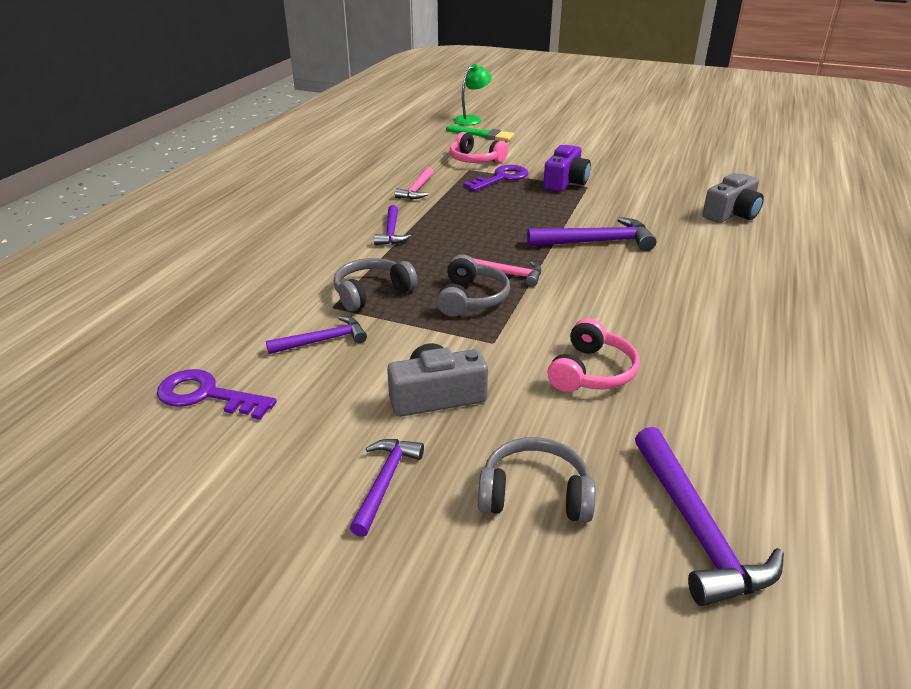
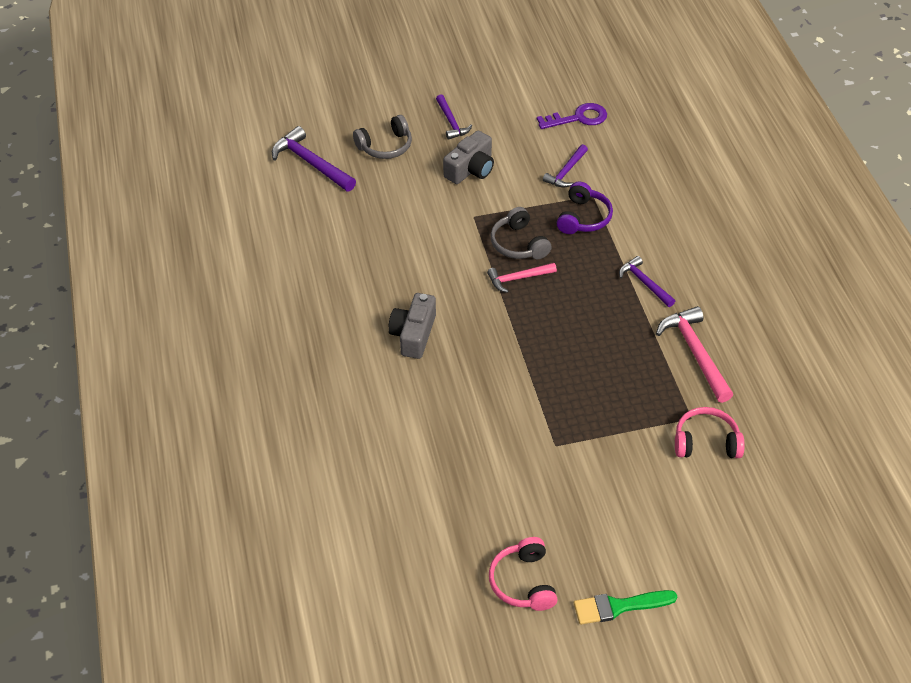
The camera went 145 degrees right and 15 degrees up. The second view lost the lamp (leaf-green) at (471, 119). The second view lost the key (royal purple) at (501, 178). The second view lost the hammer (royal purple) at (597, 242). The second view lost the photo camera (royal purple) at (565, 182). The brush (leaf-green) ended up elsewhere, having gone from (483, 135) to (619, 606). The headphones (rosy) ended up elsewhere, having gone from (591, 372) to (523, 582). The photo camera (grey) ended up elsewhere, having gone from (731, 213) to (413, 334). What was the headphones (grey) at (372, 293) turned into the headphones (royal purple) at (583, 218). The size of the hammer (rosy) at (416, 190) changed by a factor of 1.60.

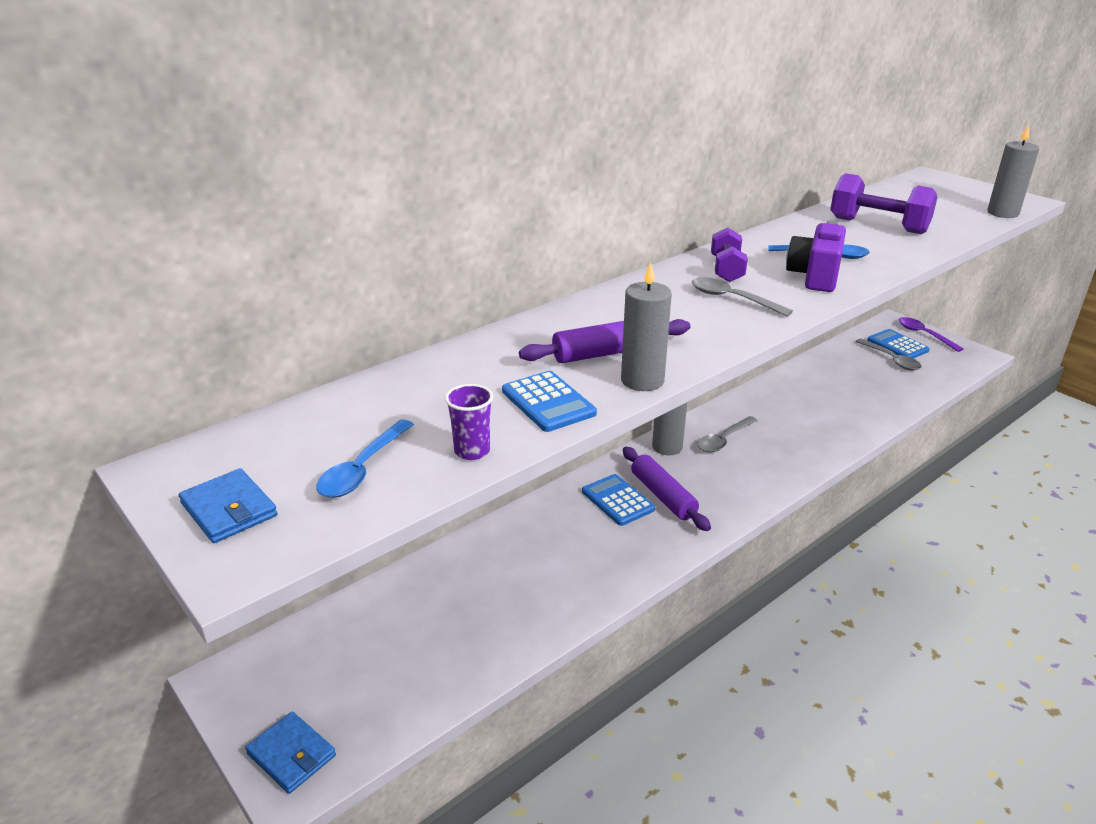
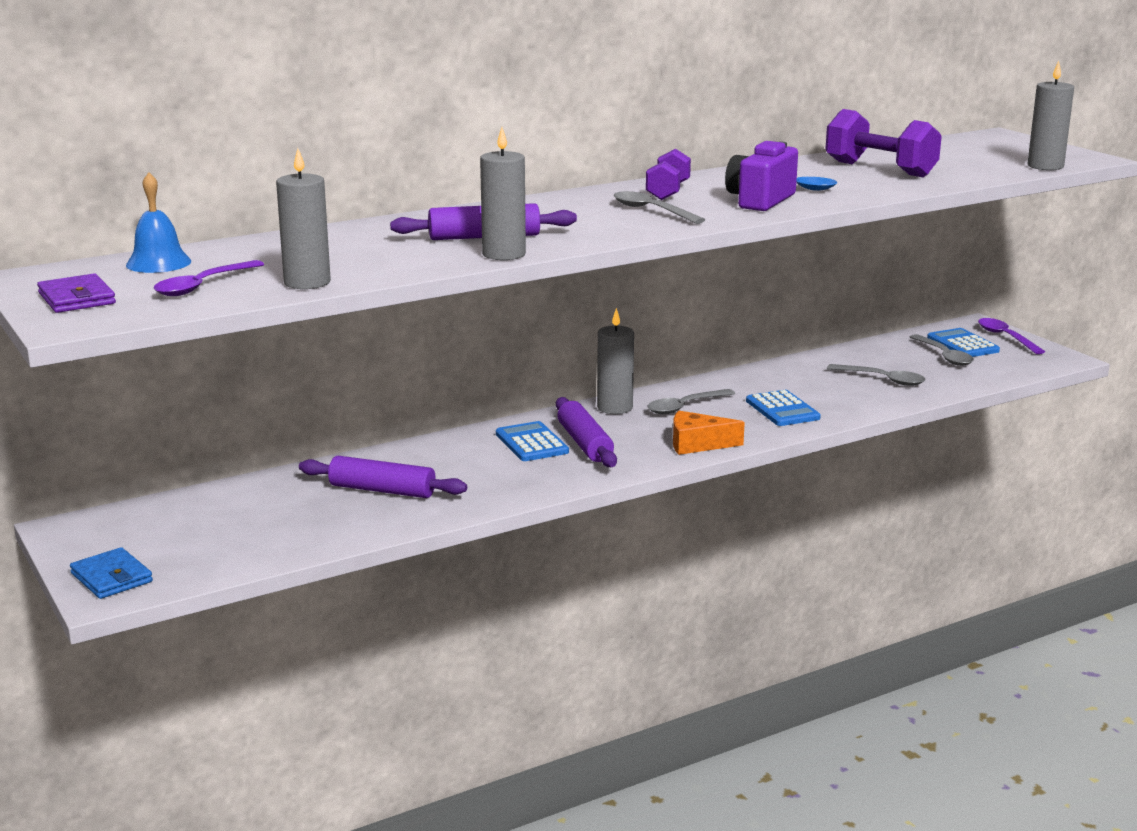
The camera went 10 degrees right and 10 degrees down. The second view gained the hand bell (cobalt) at (158, 263). The second view gained the pastry roller (royal purple) at (382, 490). The second view gained the cheese wedge (bright orange) at (697, 444). The second view gained the teaspoon (grey) at (882, 379). The adding machine (cobalt) ended up elsewhere, having gone from (548, 402) to (782, 410). Where the cup (royal purple) stood at (472, 451), the pillar candle (grey) came to stand at (307, 282). What was the billfold (cobalt) at (229, 509) turned into the billfold (royal purple) at (77, 298). What was the teaspoon (cobalt) at (363, 469) turned into the teaspoon (royal purple) at (203, 286).

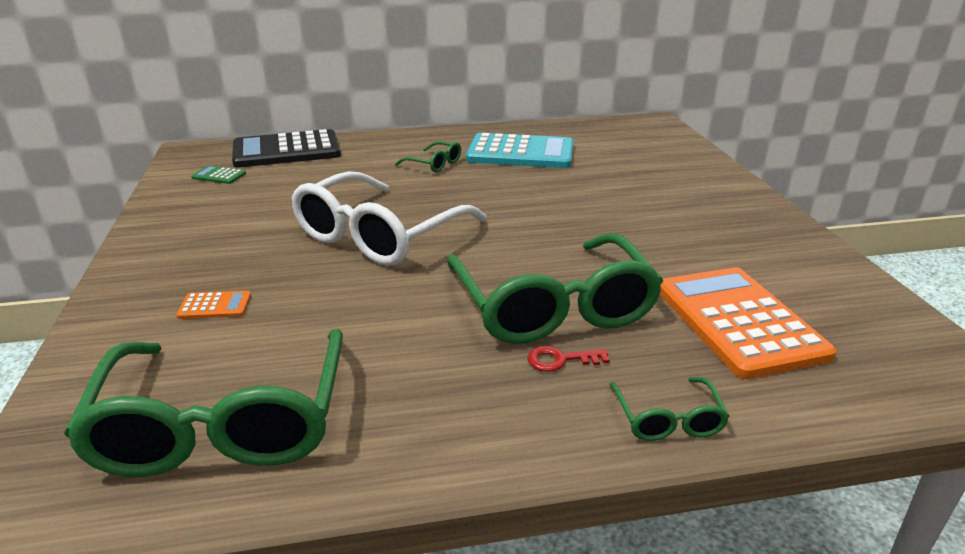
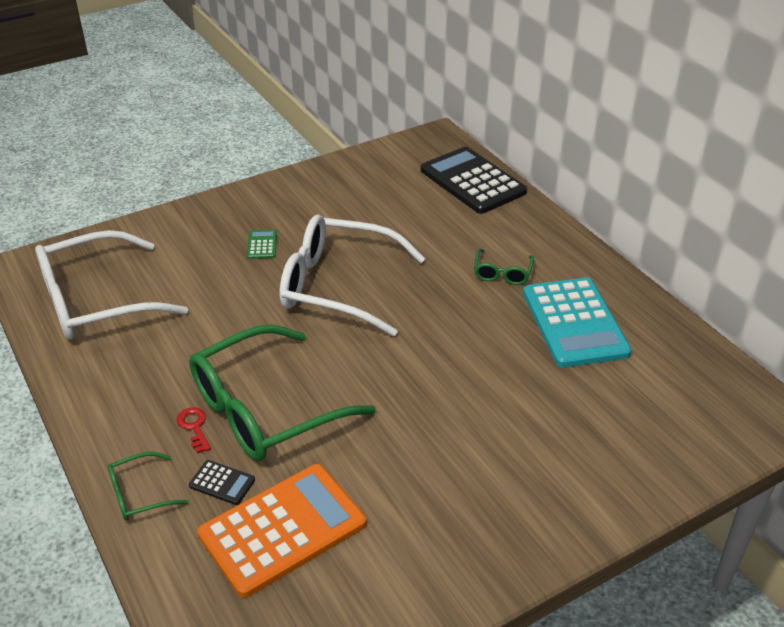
The camera went 70 degrees right and 10 degrees up. The second view lost the adding machine (bright orange) at (215, 306). The second view gained the adding machine (ebony) at (222, 483). The adding machine (leaf-green) ended up elsewhere, having gone from (219, 176) to (262, 245). What was the eyeglasses (leaf-green) at (224, 424) turned into the eyeglasses (white) at (95, 301).

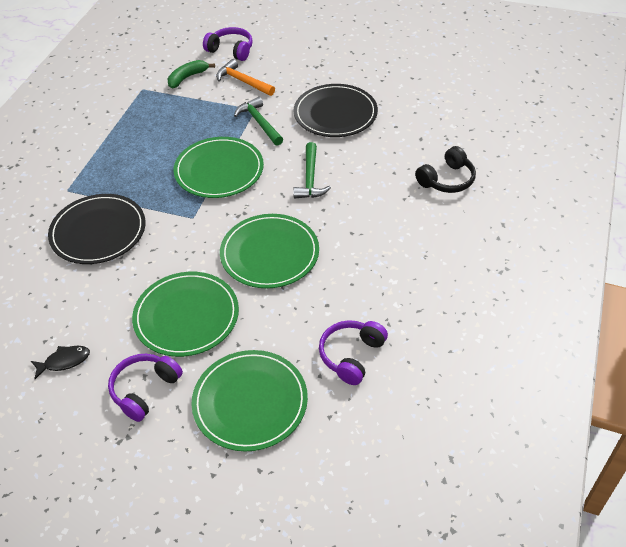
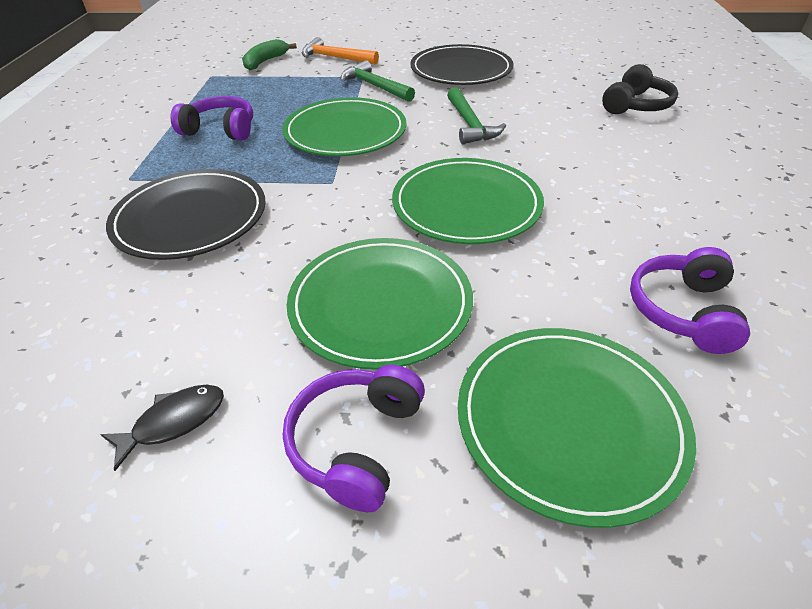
The camera went 15 degrees left and 5 degrees down. The headphones (royal purple) ended up elsewhere, having gone from (231, 50) to (221, 130).

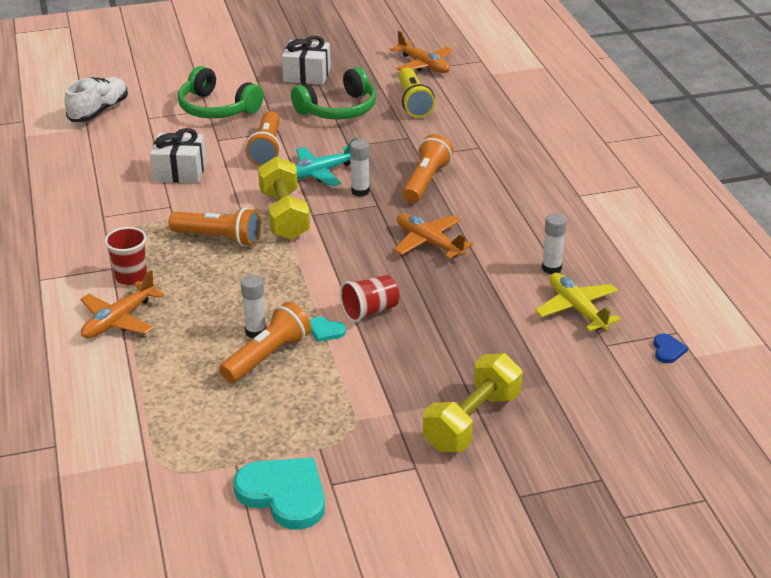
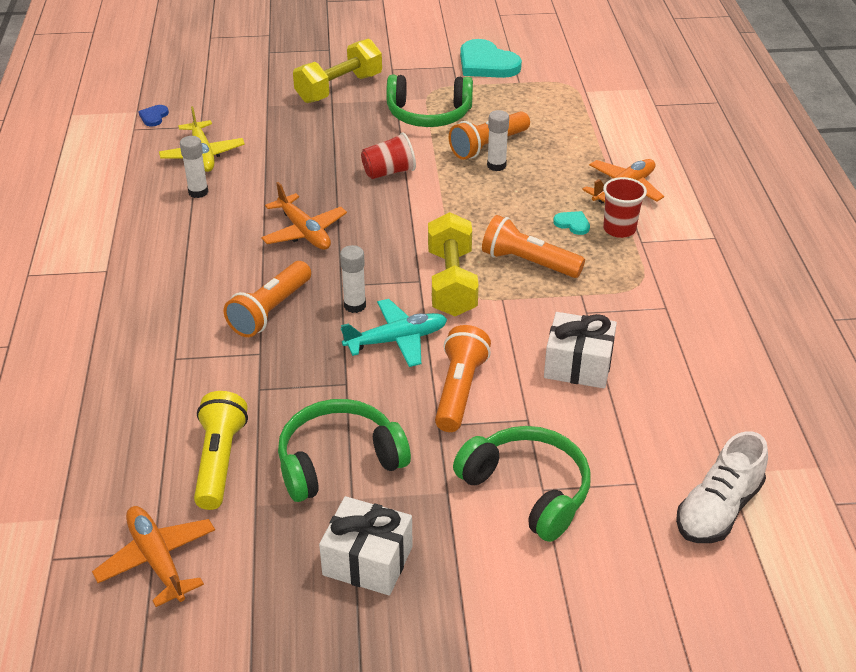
The camera went 170 degrees left and 5 degrees up. The second view gained the headphones (leaf-green) at (429, 114). The love heart (teal) ended up elsewhere, having gone from (326, 331) to (572, 224).

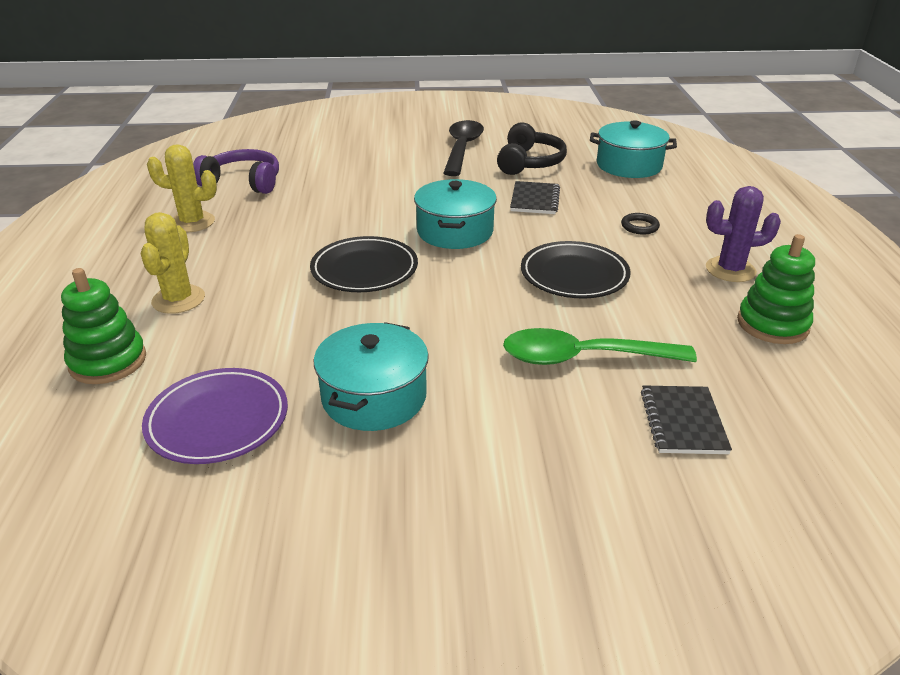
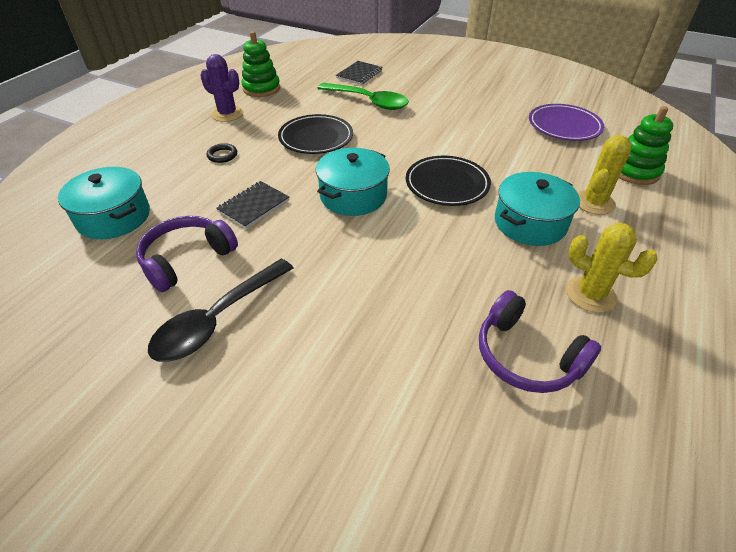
The camera went 150 degrees left and 10 degrees up. The cooking pot (teal) ended up elsewhere, having gone from (374, 397) to (530, 223). What was the headphones (ebony) at (529, 162) turned into the headphones (royal purple) at (186, 259).

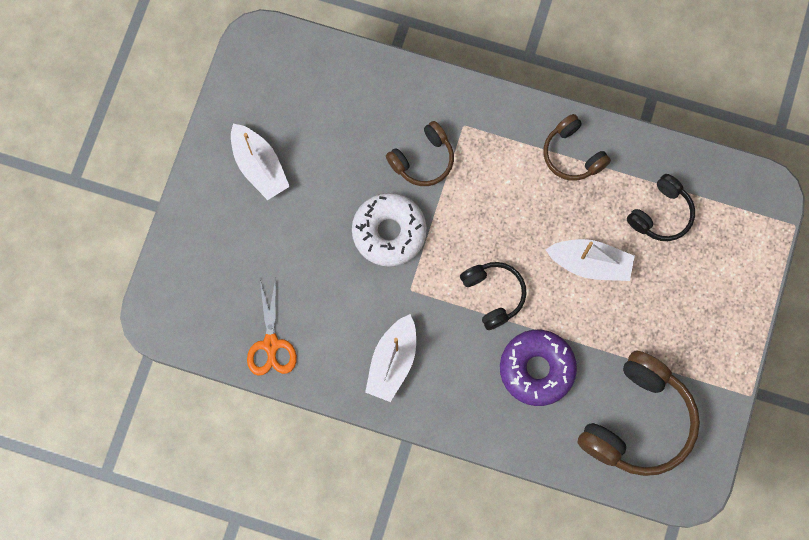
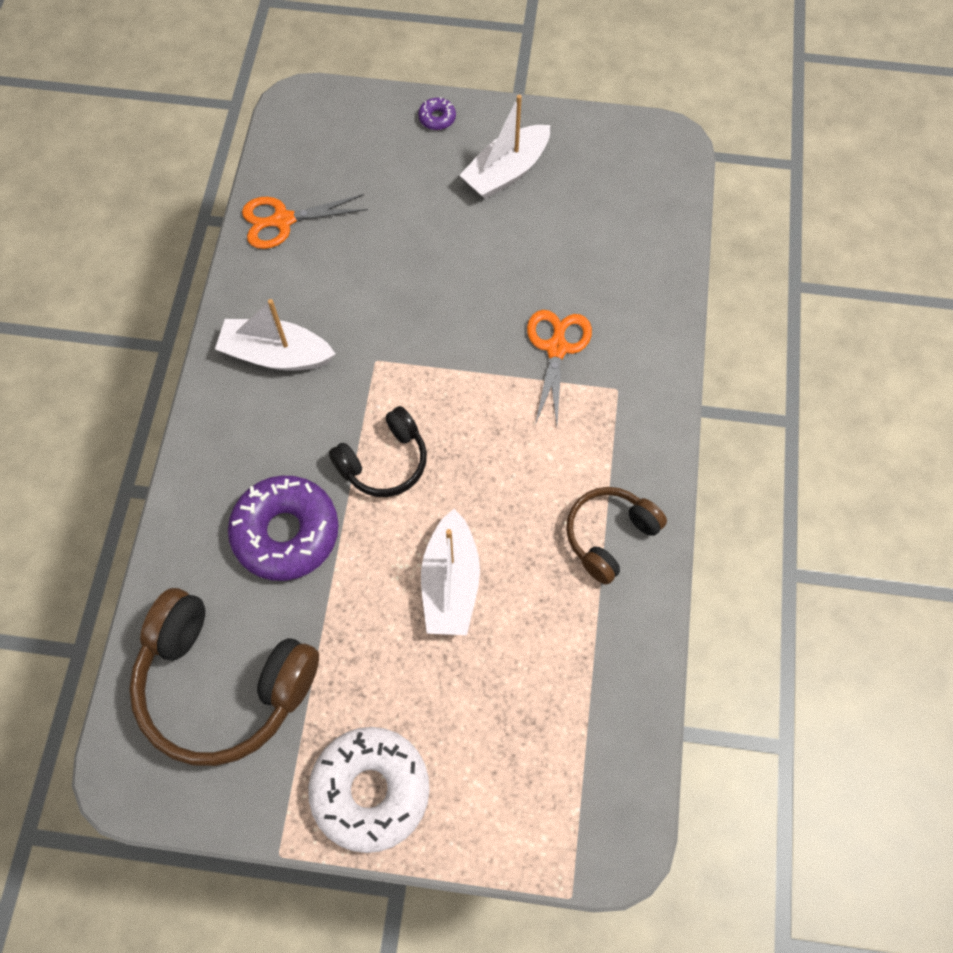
The camera went 80 degrees right and 10 degrees down. The second view lost the headphones (ebony) at (661, 214). The second view gained the glazed donut (royal purple) at (437, 118). The glazed donut (white) ended up elsewhere, having gone from (389, 232) to (371, 790). Where the headphones (dark brown) stood at (423, 160), the scissors (bright orange) came to stand at (556, 348).

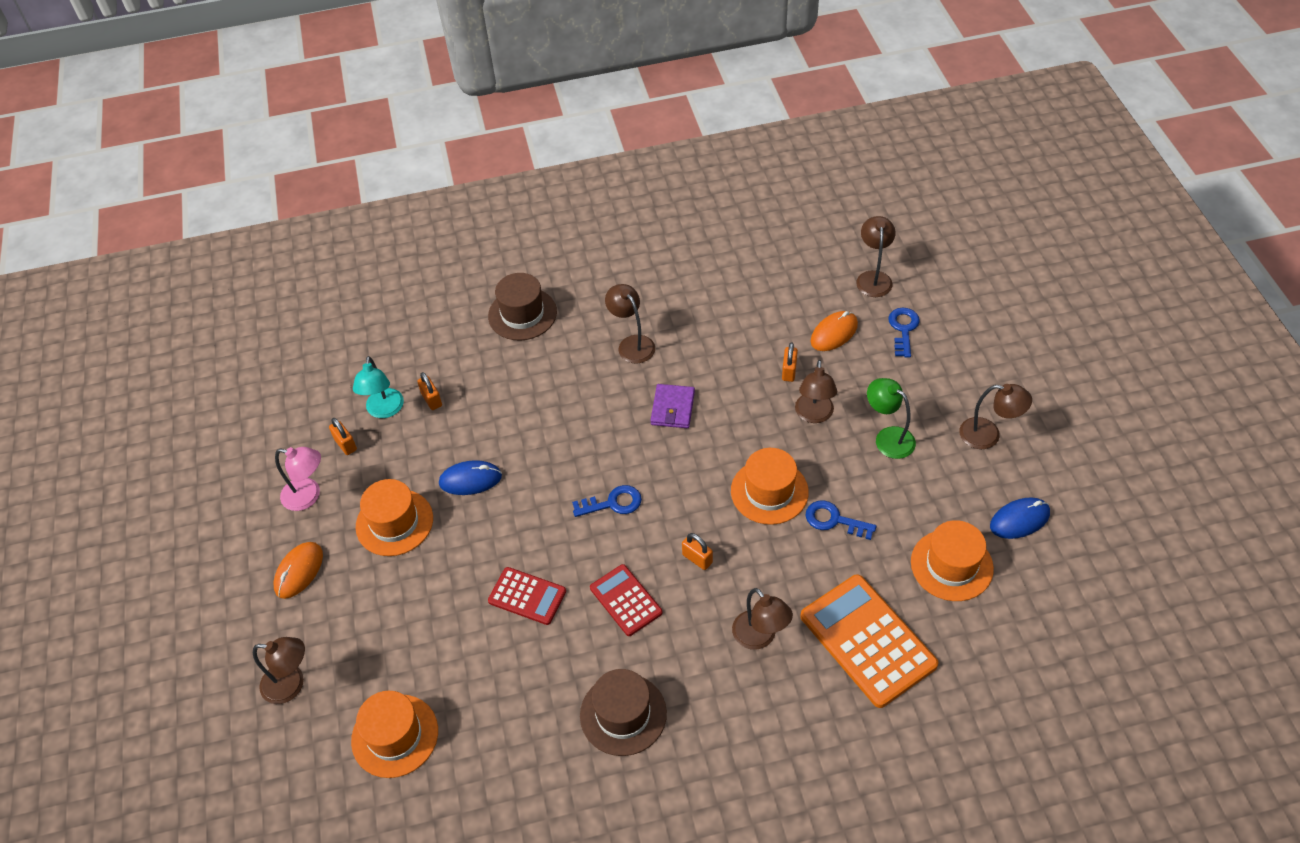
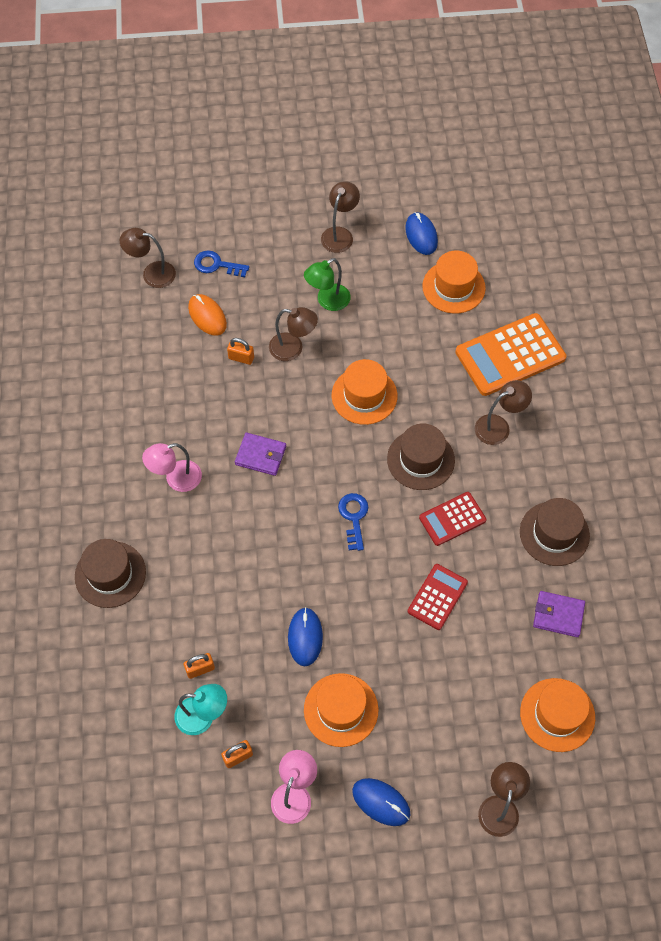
The camera went 85 degrees left and 10 degrees up. The second view lost the key (cobalt) at (834, 520). The second view gained the billfold (royal purple) at (558, 615). Where the small lock (bright orange) stood at (697, 559), the hat (dark brown) came to stand at (420, 459). What was the computer mouse (bright orange) at (299, 571) turned into the computer mouse (cobalt) at (381, 802). What was the lamp (dark brown) at (632, 344) turned into the lamp (rosy) at (176, 479).

